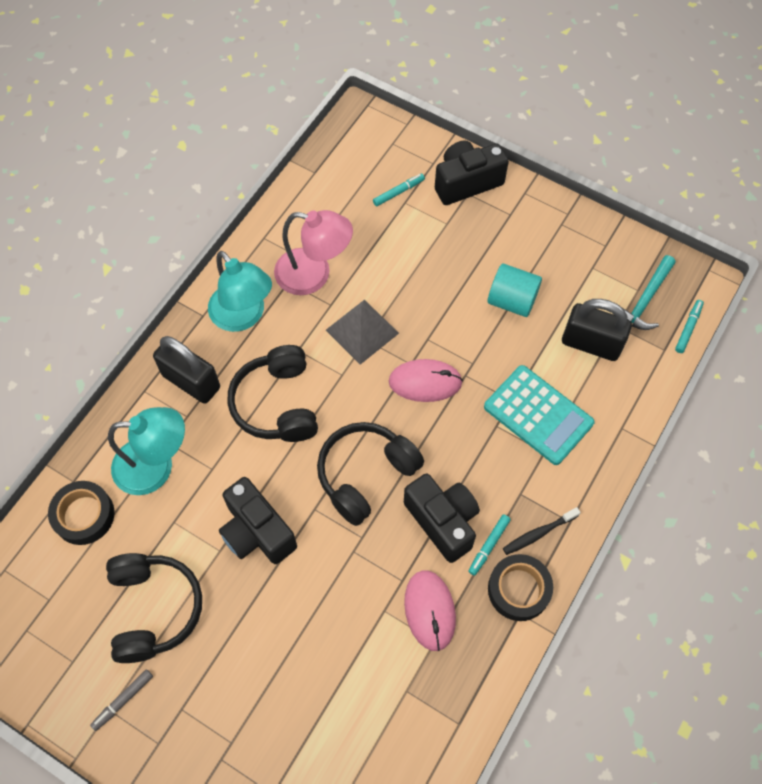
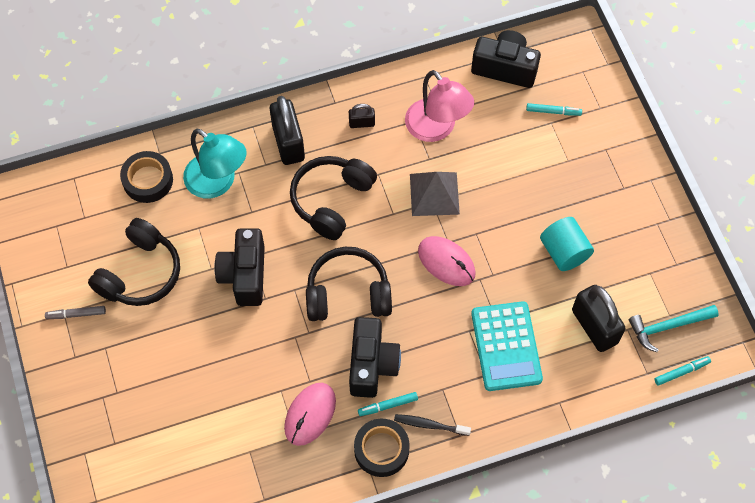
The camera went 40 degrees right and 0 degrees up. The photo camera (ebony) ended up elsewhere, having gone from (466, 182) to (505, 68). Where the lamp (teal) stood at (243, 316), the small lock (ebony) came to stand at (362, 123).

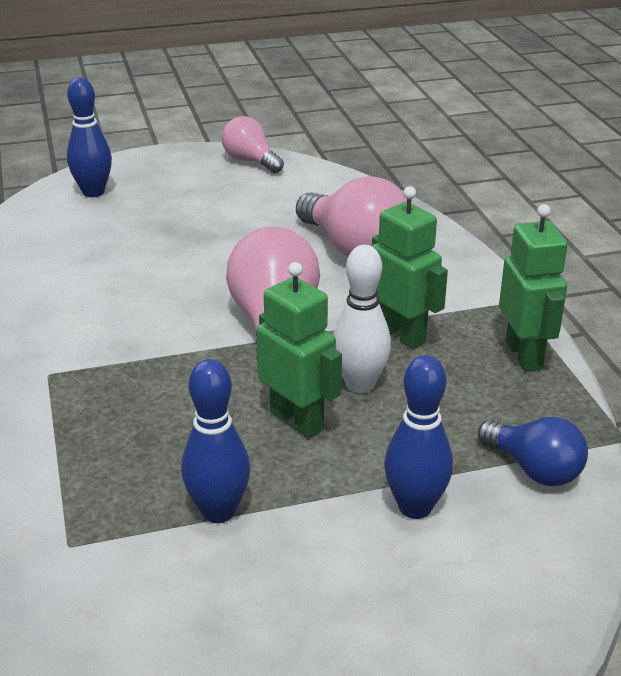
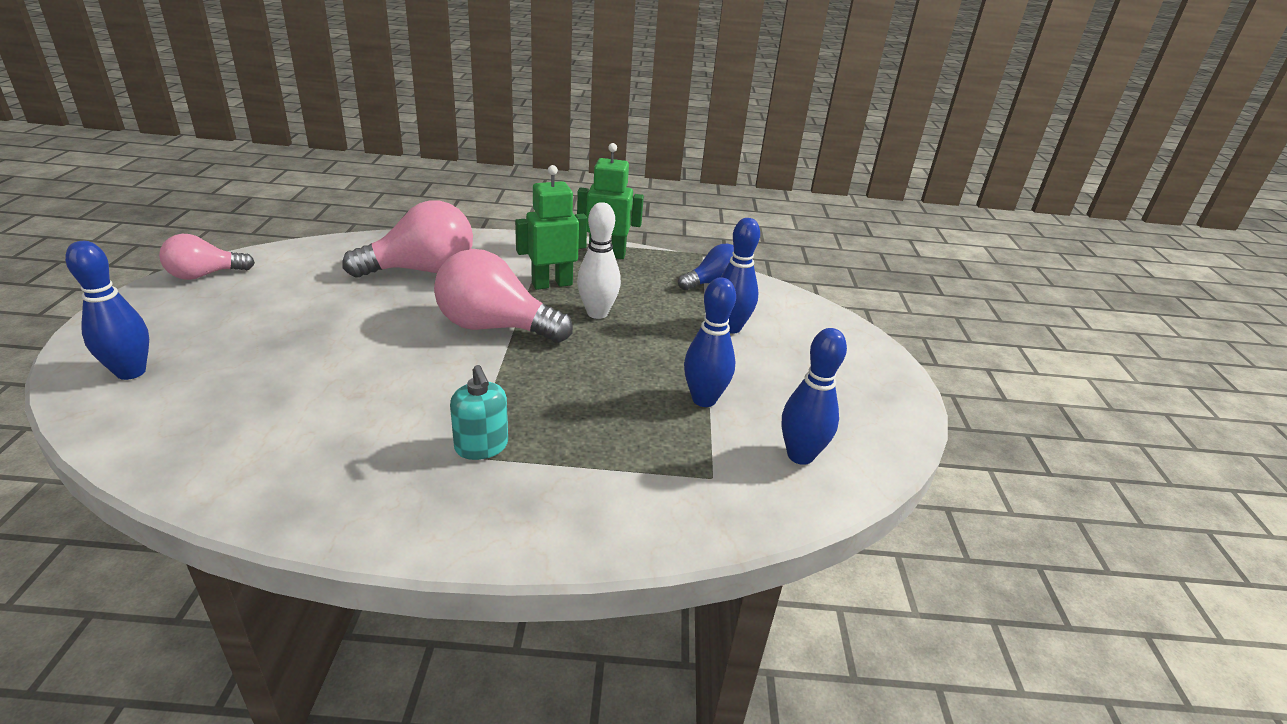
The camera went 75 degrees left and 0 degrees up. The second view lost the robot figure (leaf-green) at (297, 421). The second view gained the soap dispenser (teal) at (481, 446). The second view gained the tenpin (cobalt) at (800, 455).

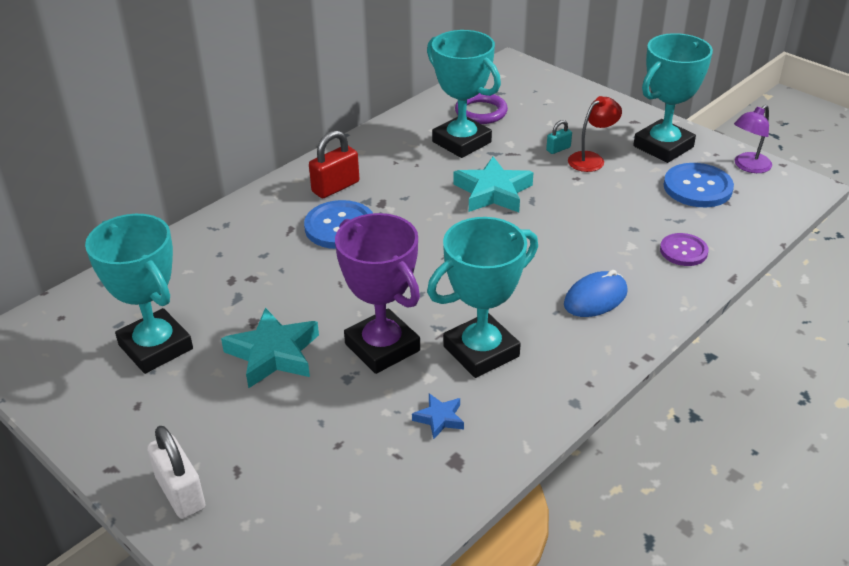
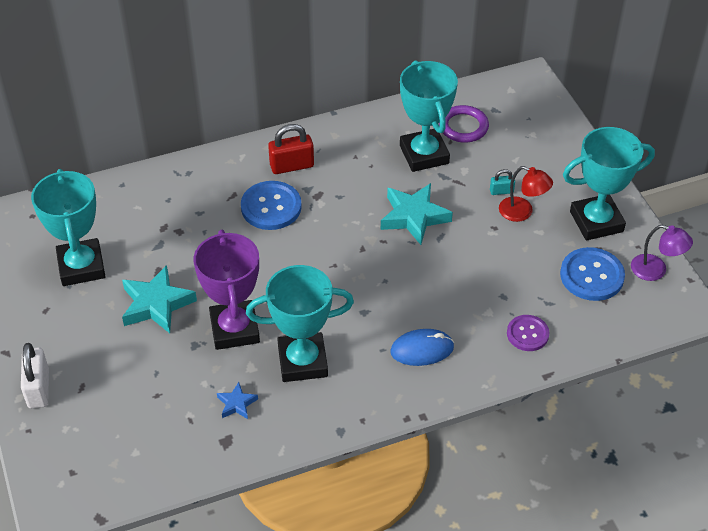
The camera went 25 degrees right and 10 degrees up. The lamp (scarlet) at (591, 159) ended up facing another way, 45 degrees clockwise from before. The lamp (royal purple) at (748, 166) ended up facing another way, 135 degrees counterclockwise from before.

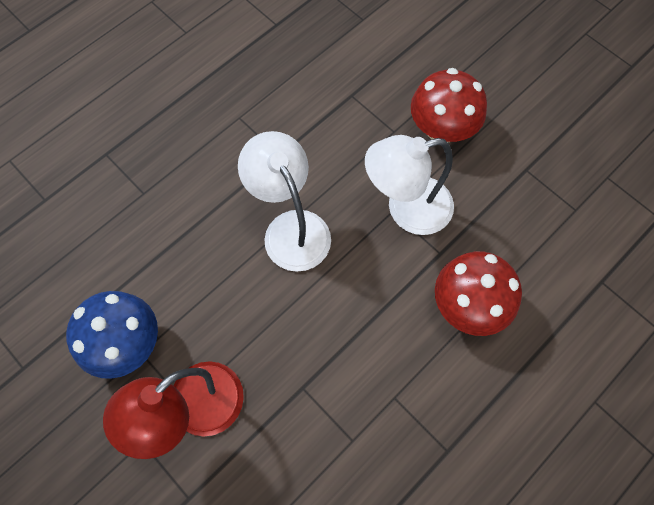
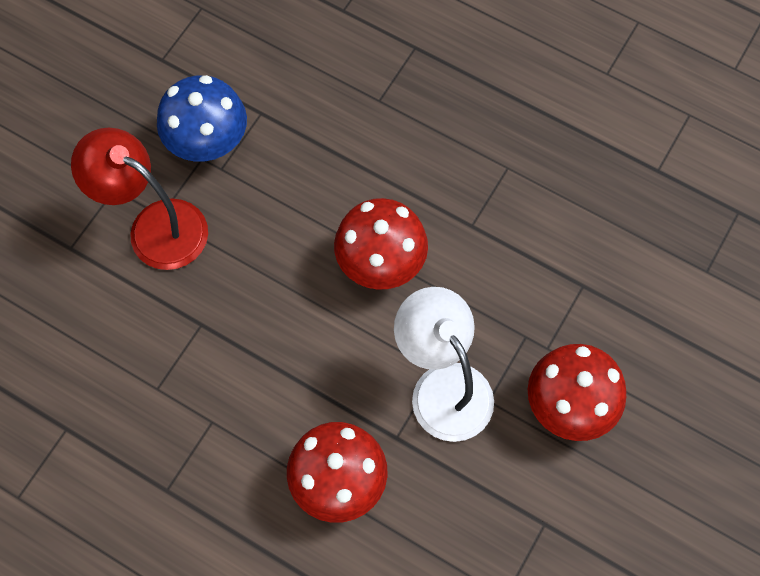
The camera went 75 degrees right and 0 degrees up. Where the lamp (white) stood at (290, 228), the toadstool (scarlet) came to stand at (381, 263).

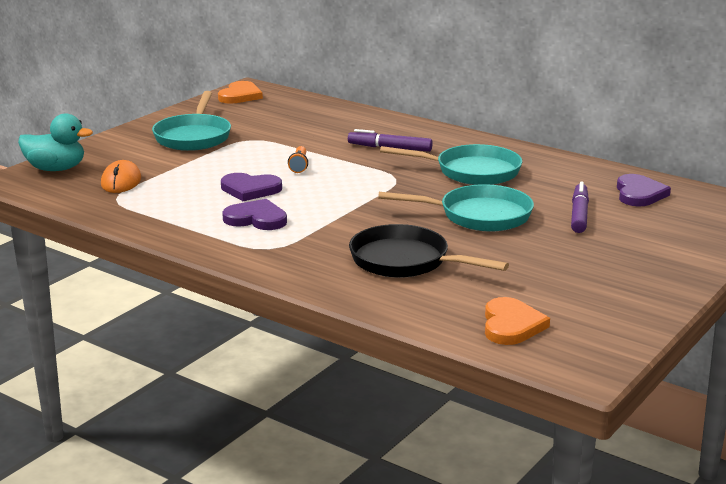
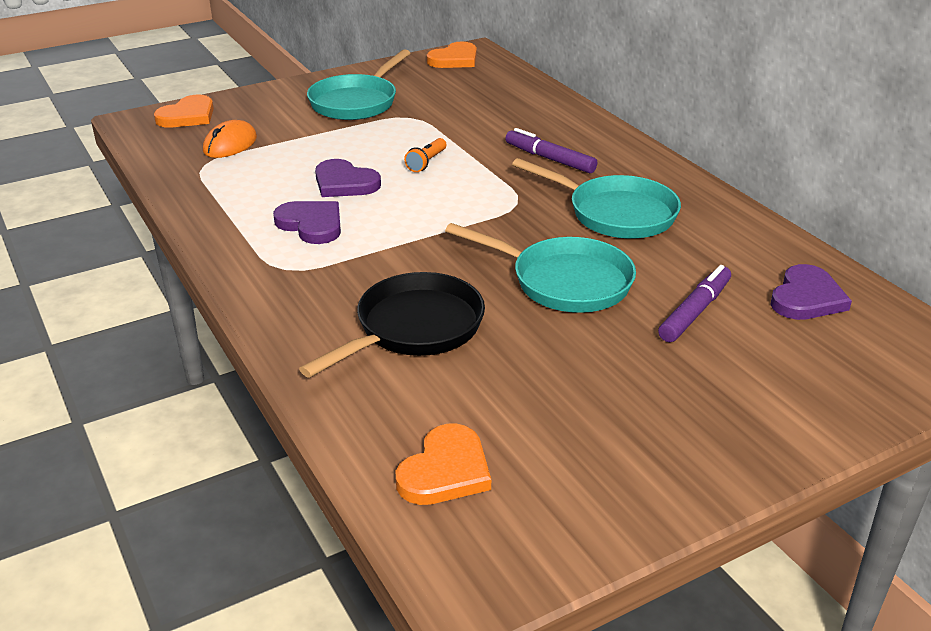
The camera went 25 degrees right and 10 degrees up. Where the duck (teal) stood at (56, 169), the love heart (bright orange) came to stand at (188, 116). The skillet (ebony) at (406, 261) ended up facing another way, 75 degrees clockwise from before.

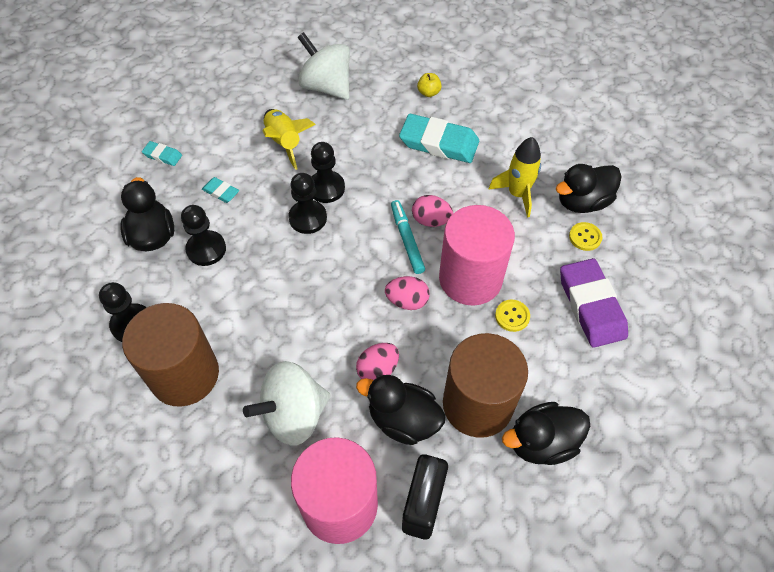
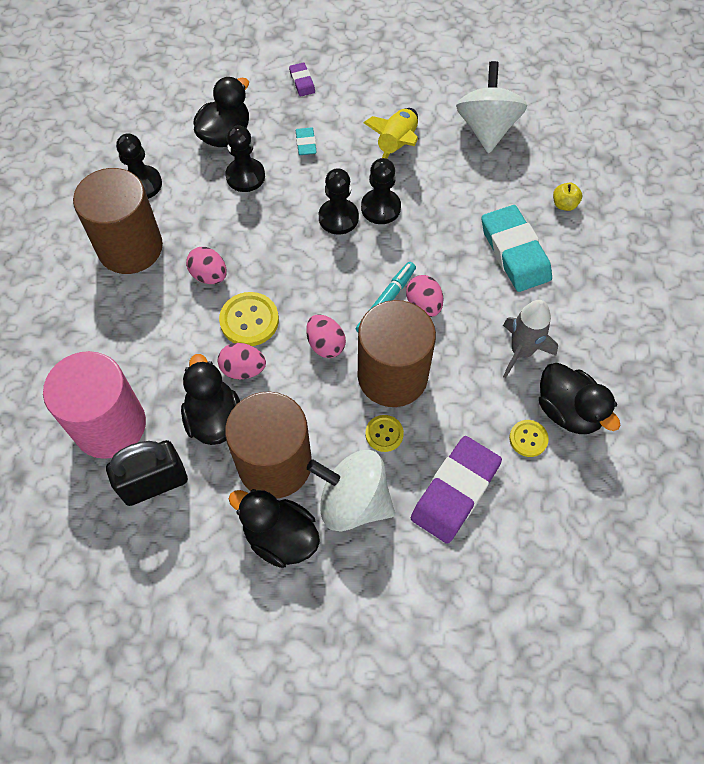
The camera went 50 degrees right and 5 degrees up. The second view gained the egg (rosy) at (209, 275). The second view gained the shirt button (yellow) at (249, 320). The spinning top (white) ended up elsewhere, having gone from (294, 415) to (353, 501). What was the eraser (teal) at (163, 155) turned into the eraser (royal purple) at (302, 82). What was the solid cylinder (rosy) at (470, 278) turned into the solid cylinder (dark brown) at (392, 376). What was the rocket (yellow) at (517, 194) turned into the rocket (grey) at (521, 352). The duck (ebony) at (582, 202) ended up facing another way, 150 degrees counterclockwise from before.

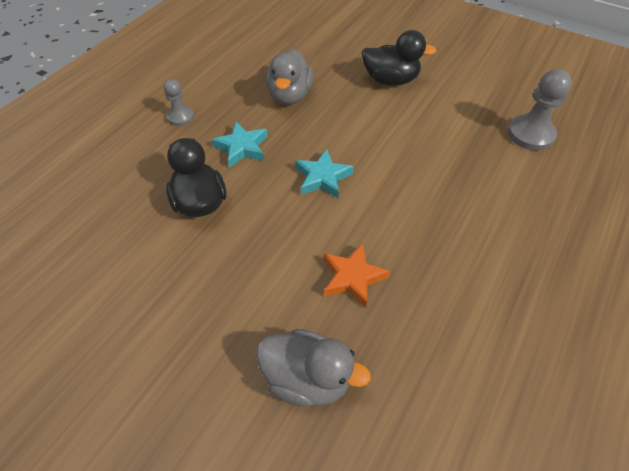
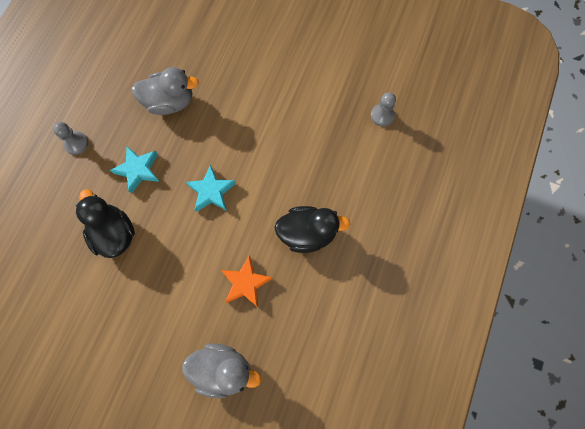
The camera went 10 degrees left and 20 degrees up. The duck (ebony) ended up elsewhere, having gone from (390, 80) to (307, 233). The duck (grey) at (289, 95) ended up facing another way, 90 degrees counterclockwise from before. The size of the game pawn (grey) at (530, 134) changed by a factor of 0.61.

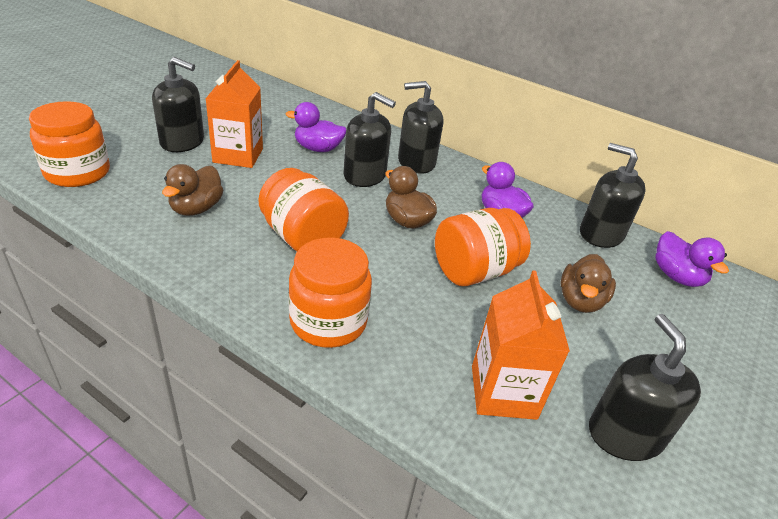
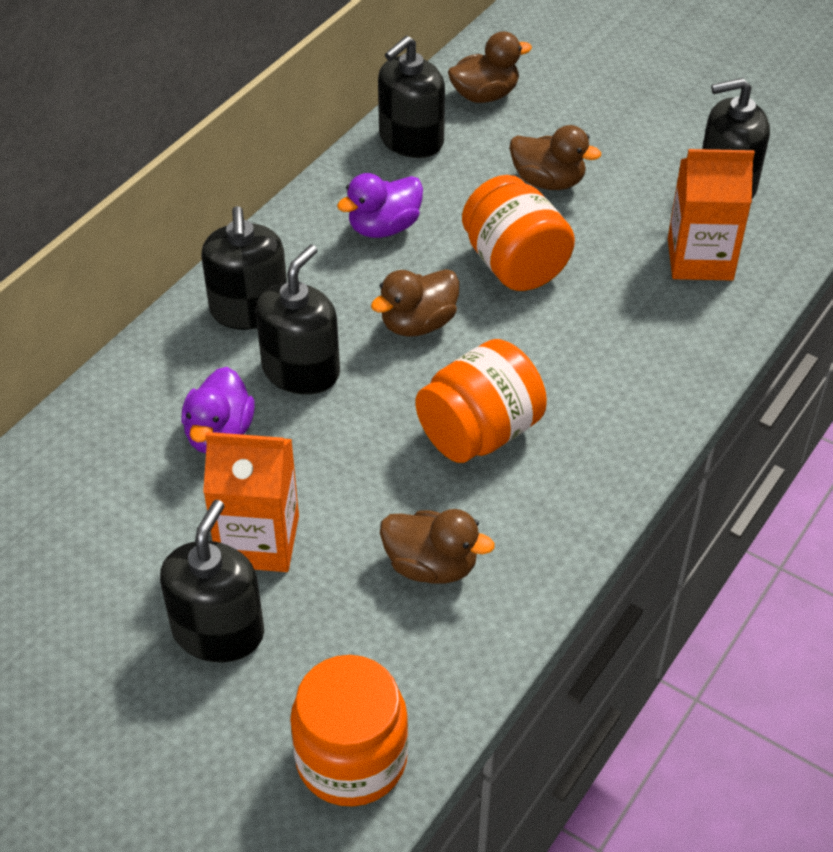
The camera went 85 degrees left and 10 degrees up. The second view lost the preserve jar (bright orange) at (328, 321). What was the duck (royal purple) at (676, 276) turned into the duck (dark brown) at (485, 95).

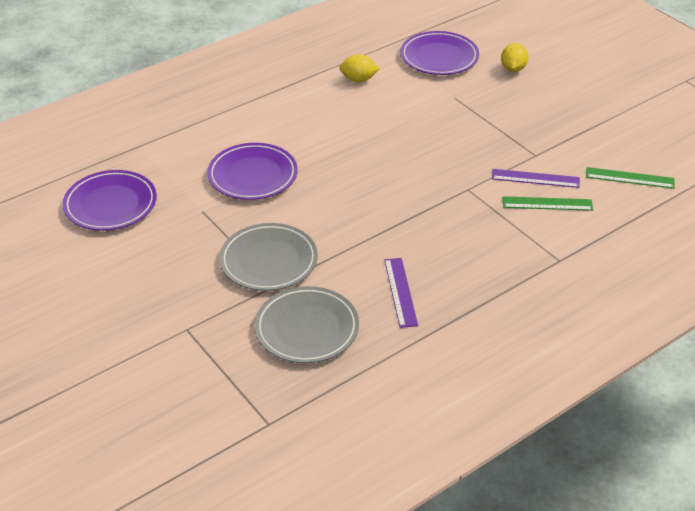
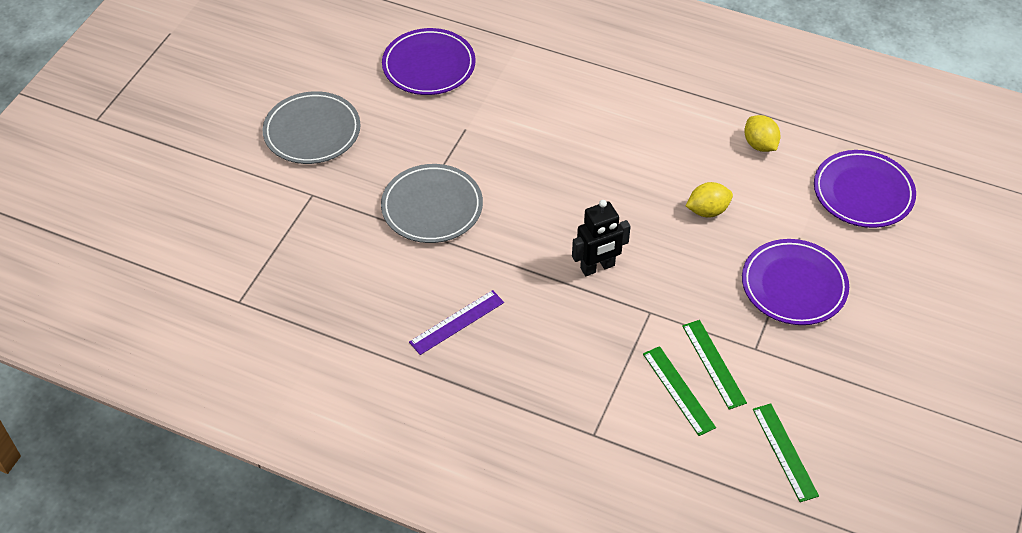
The camera went 60 degrees right and 10 degrees up. The second view gained the robot figure (ebony) at (597, 267). The plate (royal purple) ended up elsewhere, having gone from (252, 175) to (794, 285). The plate (grey) ended up elsewhere, having gone from (307, 328) to (312, 132). The toy lemon (yellow) ended up elsewhere, having gone from (513, 69) to (707, 211). What was the measuring stick (royal purple) at (535, 178) turned into the measuring stick (leaf-green) at (713, 364).

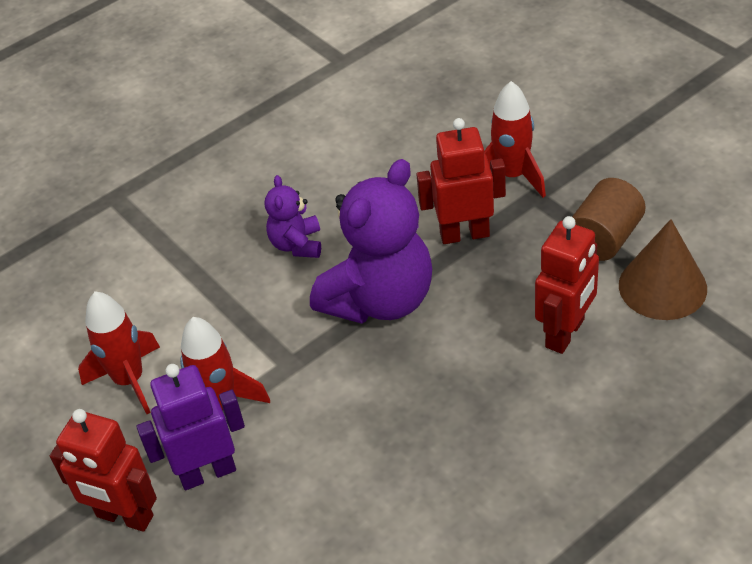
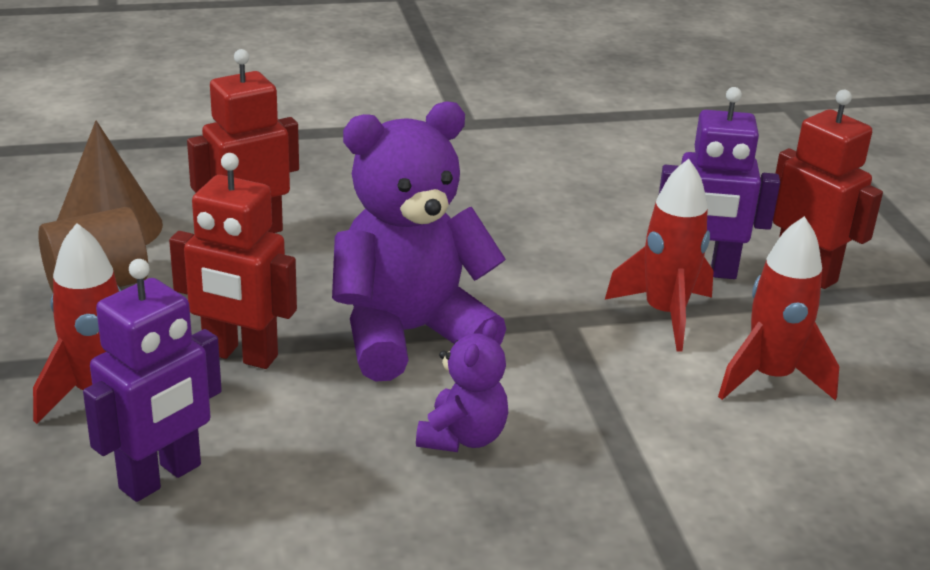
The camera went 160 degrees left and 15 degrees down. The second view gained the robot figure (royal purple) at (161, 477).

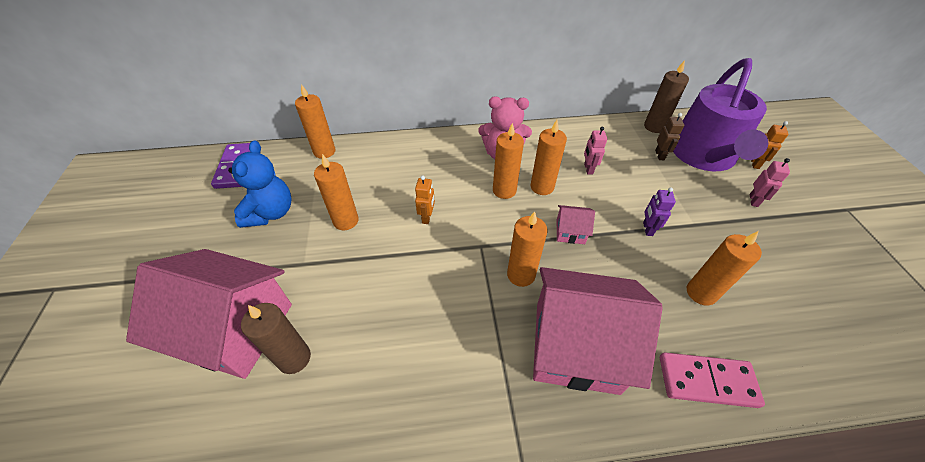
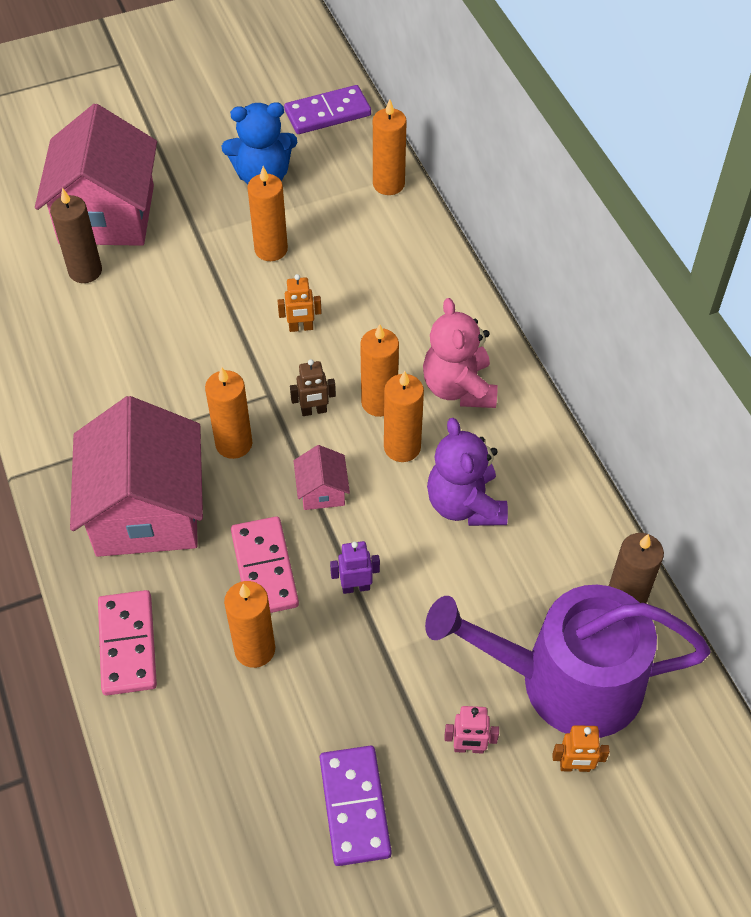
The camera went 75 degrees right and 5 degrees up. The second view gained the domino tile (rosy) at (265, 568). The second view gained the domino tile (royal purple) at (355, 807). The robot figure (dark brown) ended up elsewhere, having gone from (660, 155) to (314, 411). Where the robot figure (rosy) stood at (588, 169), the teddy (royal purple) came to stand at (465, 504).

